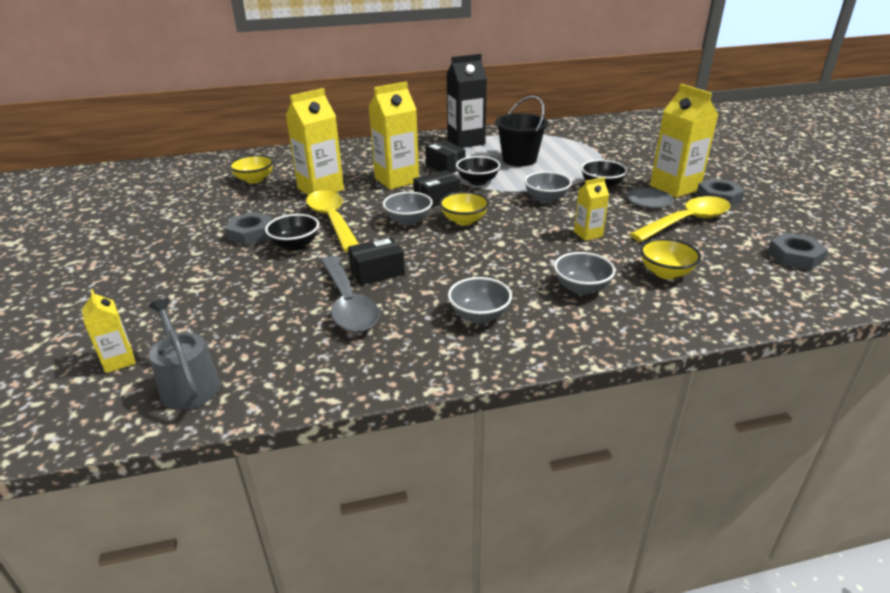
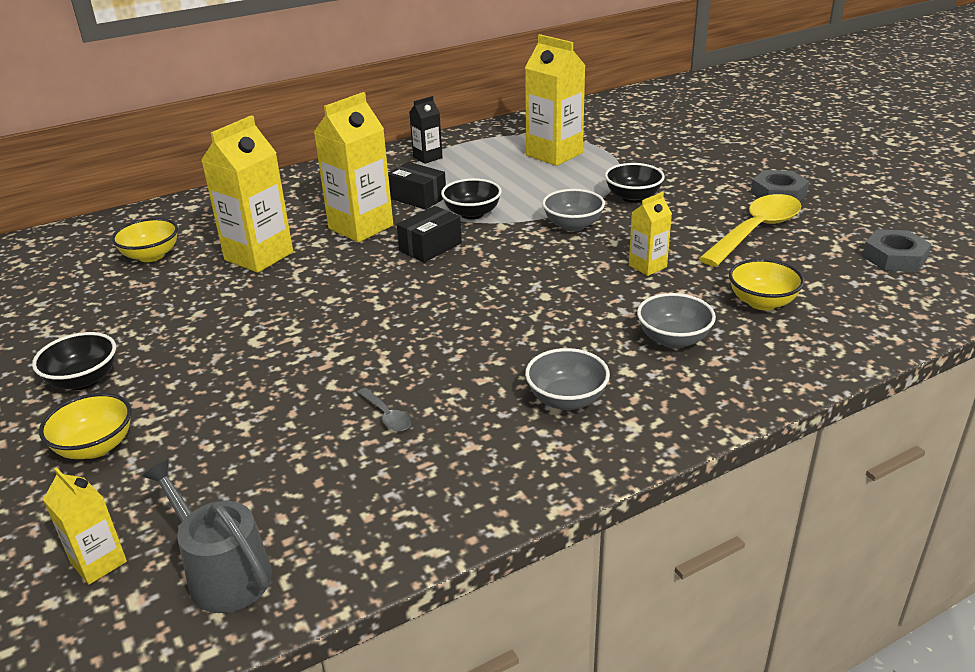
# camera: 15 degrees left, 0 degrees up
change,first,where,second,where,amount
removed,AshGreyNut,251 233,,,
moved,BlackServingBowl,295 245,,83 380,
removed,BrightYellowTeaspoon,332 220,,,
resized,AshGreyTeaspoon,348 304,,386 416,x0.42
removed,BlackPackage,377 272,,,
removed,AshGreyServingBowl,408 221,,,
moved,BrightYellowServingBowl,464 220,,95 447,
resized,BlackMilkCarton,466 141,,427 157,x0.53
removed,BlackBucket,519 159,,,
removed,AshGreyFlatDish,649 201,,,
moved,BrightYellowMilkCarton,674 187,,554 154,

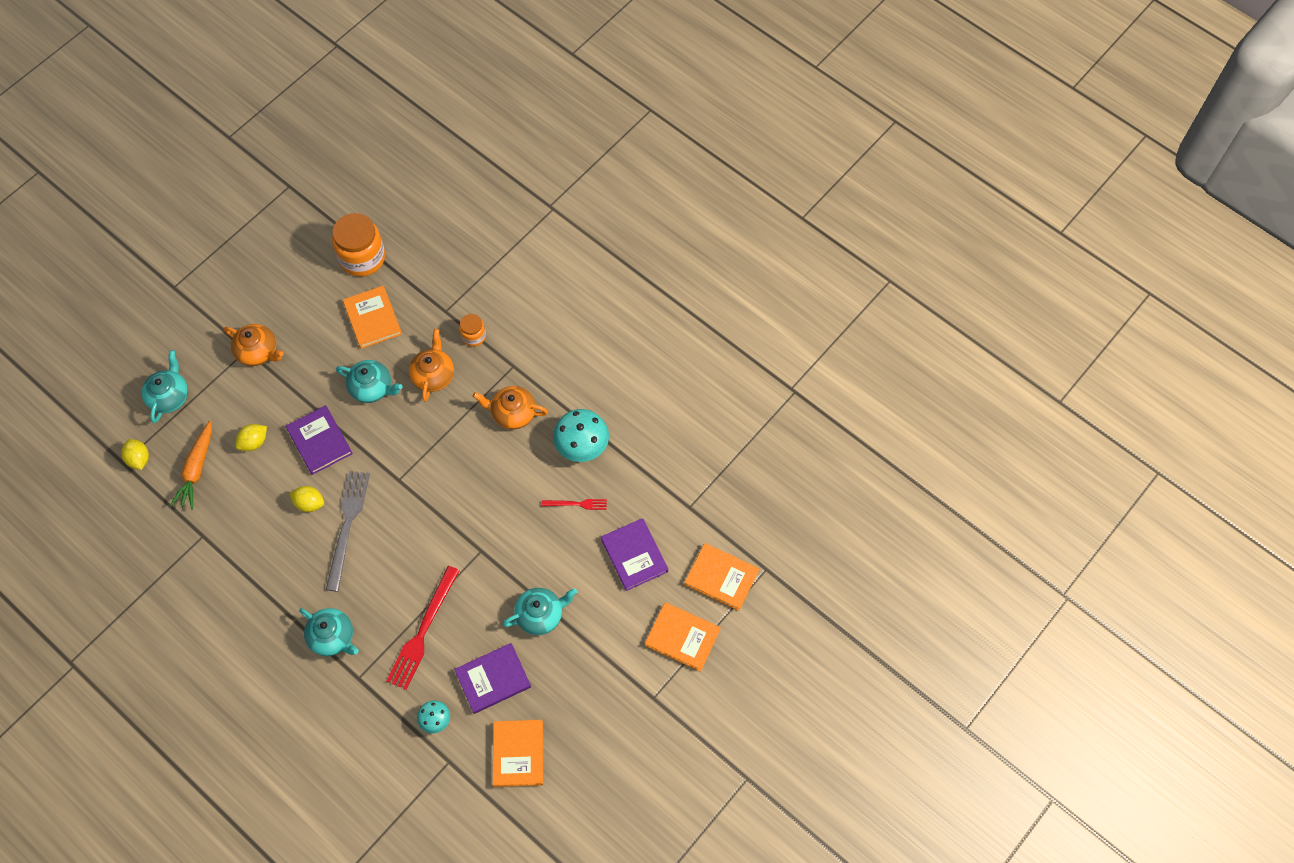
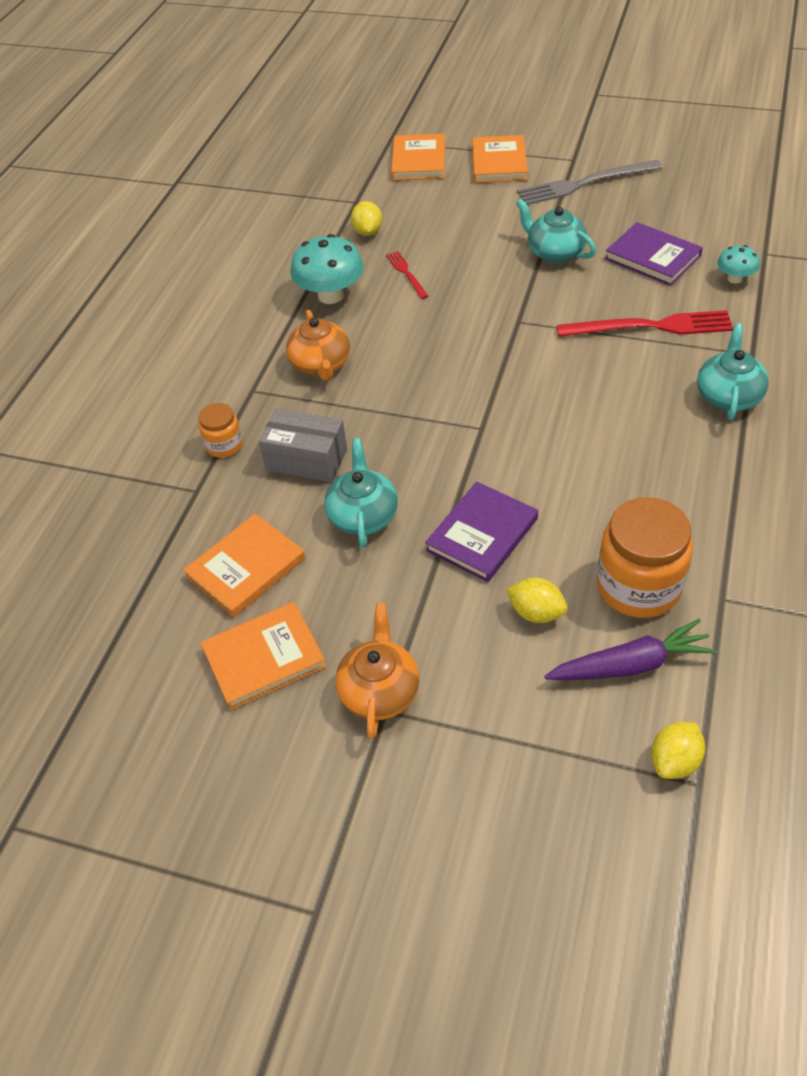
# camera: 110 degrees left, 15 degrees down
change,first,where,second,where,amount
removed,TurquoiseTeaPot,169 396,,,
recoloured,OrangeColouredRootVegetable,196 469,RoyalPurpleRootVegetable,631 665,
moved,BrightYellowCitrusFruit,309 503,,367 232,
moved,AshGreyFork,347 525,,584 184,
moved,OrangeColouredPreserveJar,362 258,,638 586,
replaced,OrangeColouredTeaPot,433 375,AshGreyPackage,306 460,
moved,OrangeColouredHardcover,518 754,,264 658,
removed,RoyalPurpleHardcover,634 555,,,

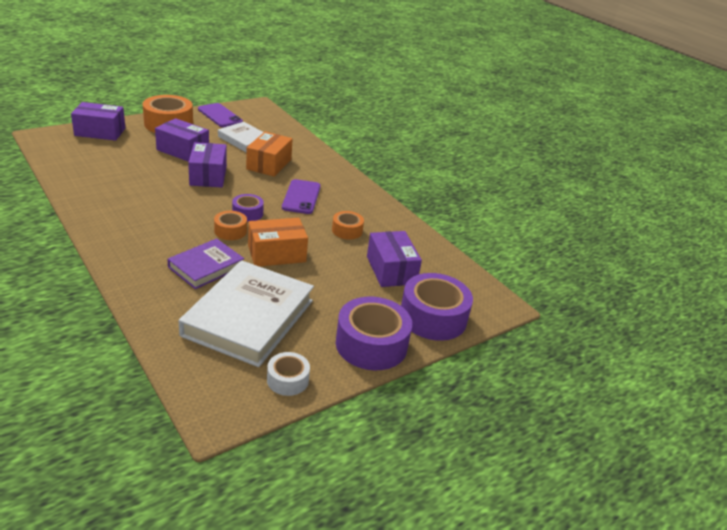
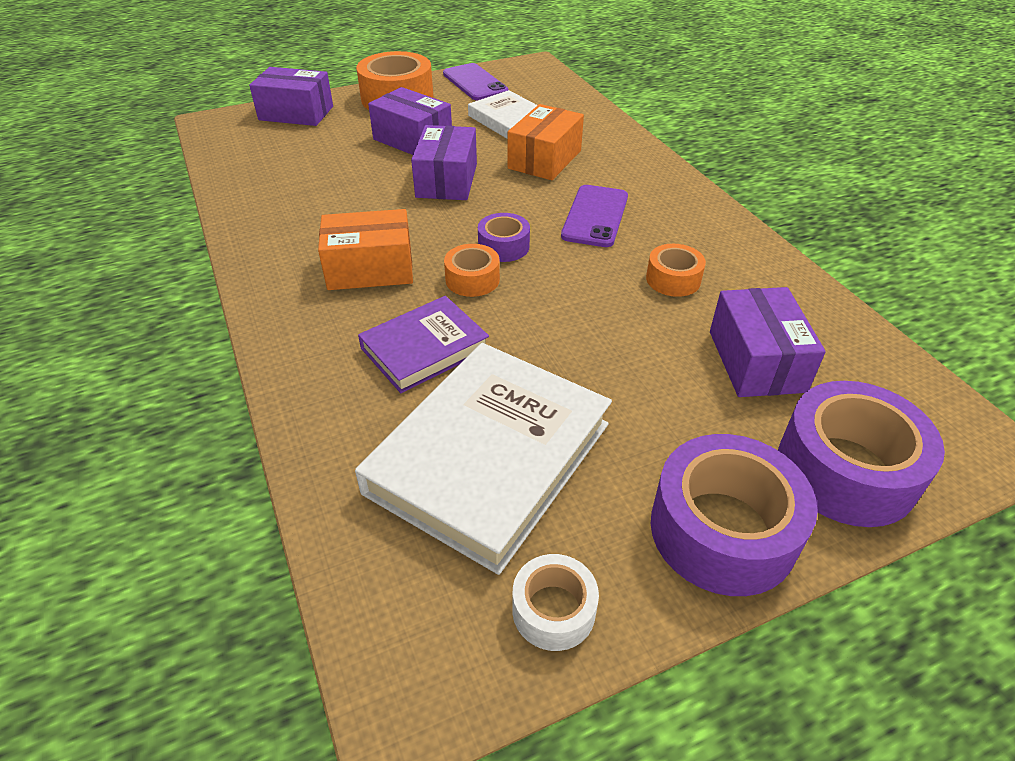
# camera: 15 degrees right, 10 degrees up
change,first,where,second,where,amount
moved,OrangeColouredPackage,276 254,,370 269,

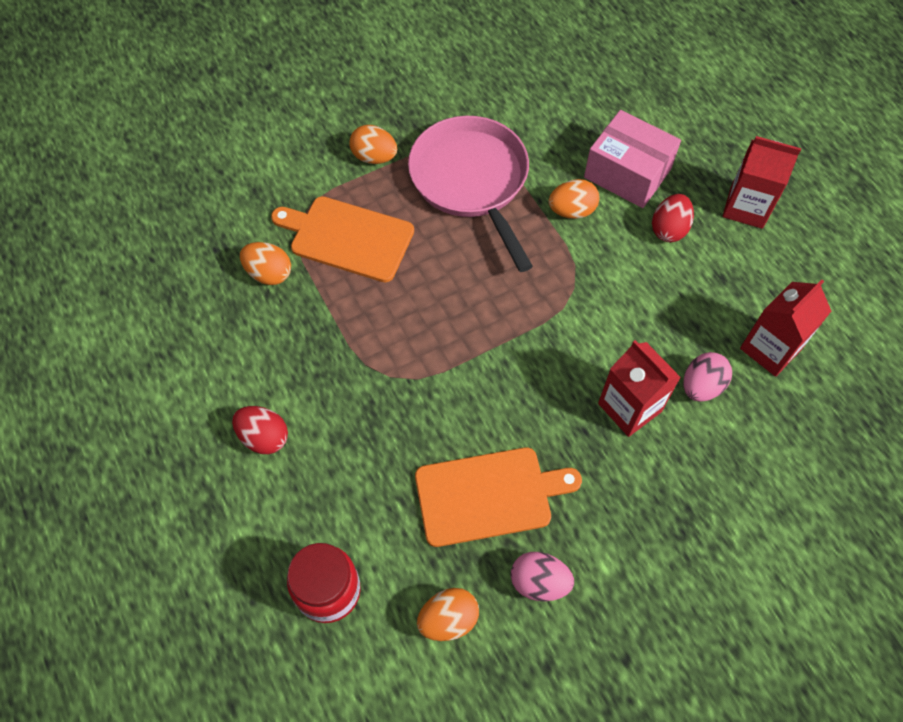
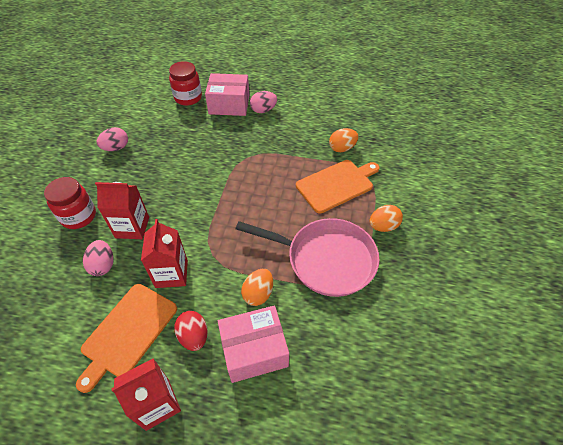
# camera: 130 degrees right, 10 degrees down
change,first,where,second,where,amount
recoloured,ScarletToyEgg,264 437,RosePinkToyEgg,263 110,
moved,OrangeColouredChoppingBoard,488 495,,128 332,
removed,OrangeColouredToyEgg,448 619,,,
moved,ScarletMilkCarton,770 349,,171 273,
added,,,ScarletPreserveJar,78 216,
added,,,RosePinkPackage,229 104,

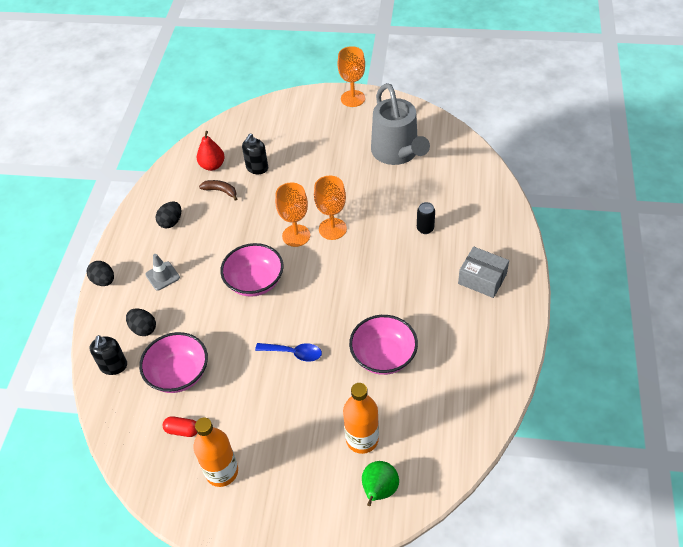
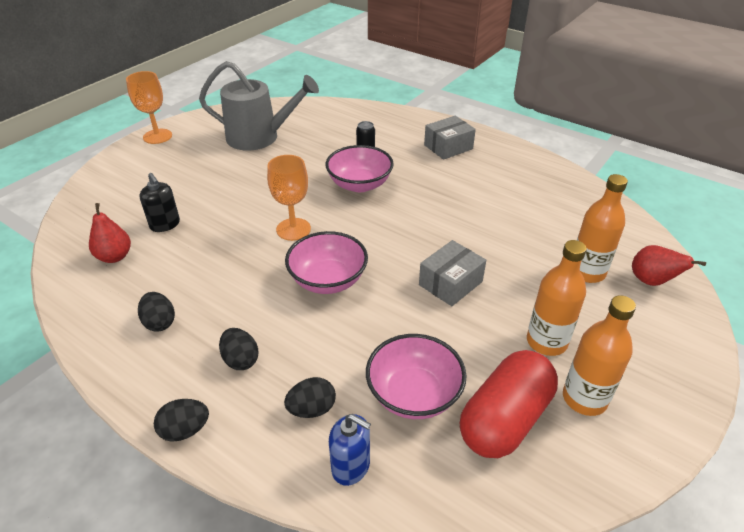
# camera: 65 degrees left, 10 degrees down
change,first,where,second,where,amount
recoloured,BlackSoapPump,113 366,CobaltSoapPump,351 466,
replaced,AshGreyTrafficCone,162 276,BlackToyEgg,240 360,
resized,ScarletPill,182 430,,505 419,x2.41
removed,RussetToyBanana,220 191,,,
replaced,CobaltTeaspoon,294 353,AshGreyPackage,450 283,
removed,OrangeColouredChalice,332 229,,,
moved,RosePinkServingBowl,383 356,,359 184,
recoloured,EmeraldPear,379 490,ScarletPear,651 281,
added,,,OrangeColouredBottle,546 342,

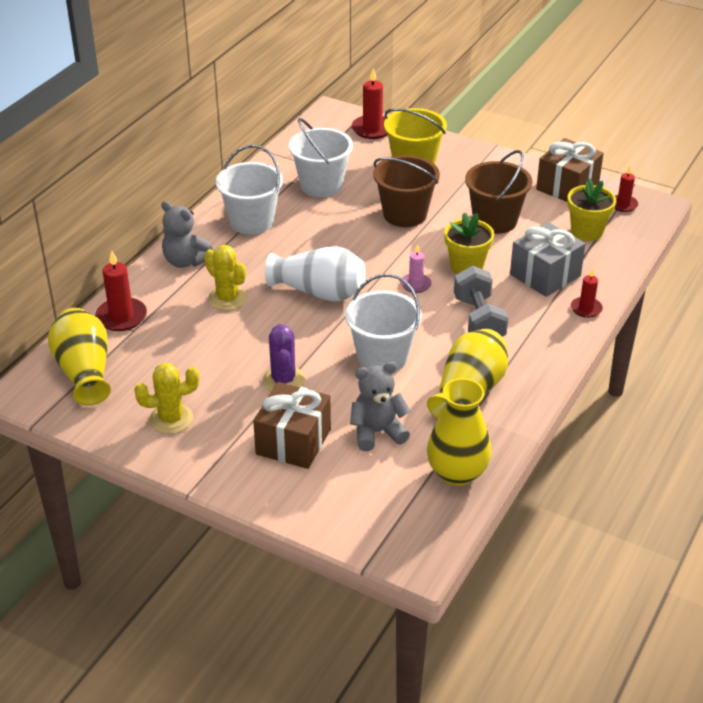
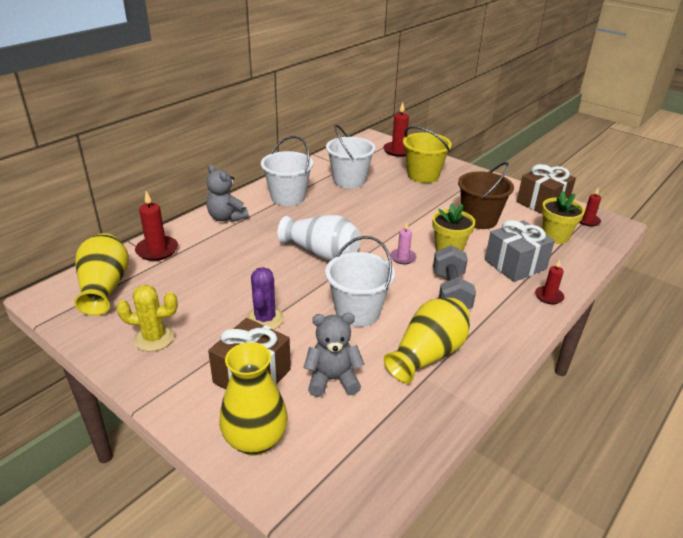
# camera: 10 degrees right, 5 degrees down
change,first,where,second,where,amount
removed,BrightYellowCactus,227 298,,,
removed,RussetBucket,405 214,,,
moved,BrightYellowTallVase,457 473,,255 440,

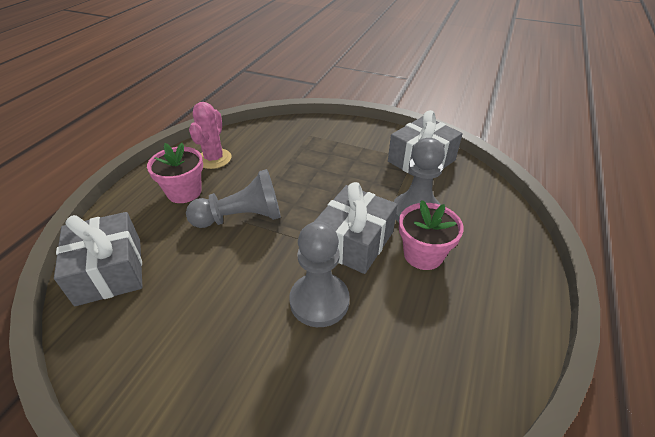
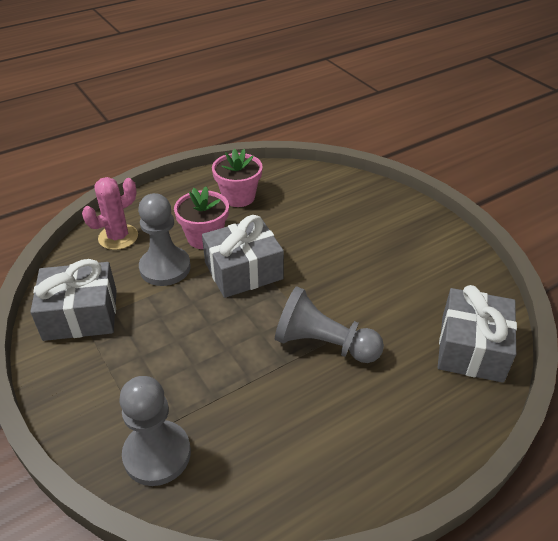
# camera: 145 degrees left, 0 degrees up
change,first,where,second,where,amount
moved,RosePinkFlowerPot,184 192,,238 197,
moved,RosePinkCactus,214 159,,118 237,
moved,AshGreyGamePawn,319 301,,157 454,

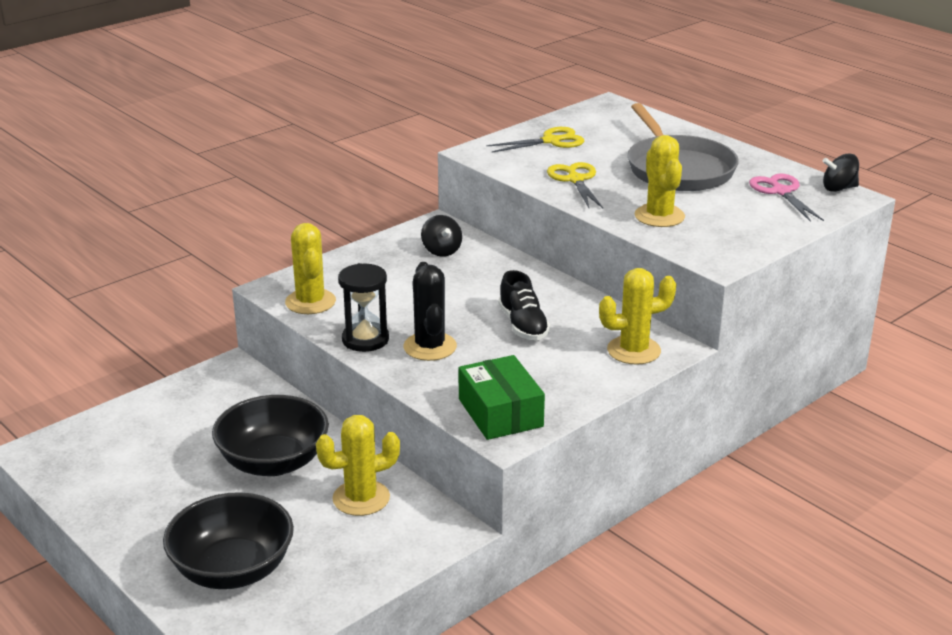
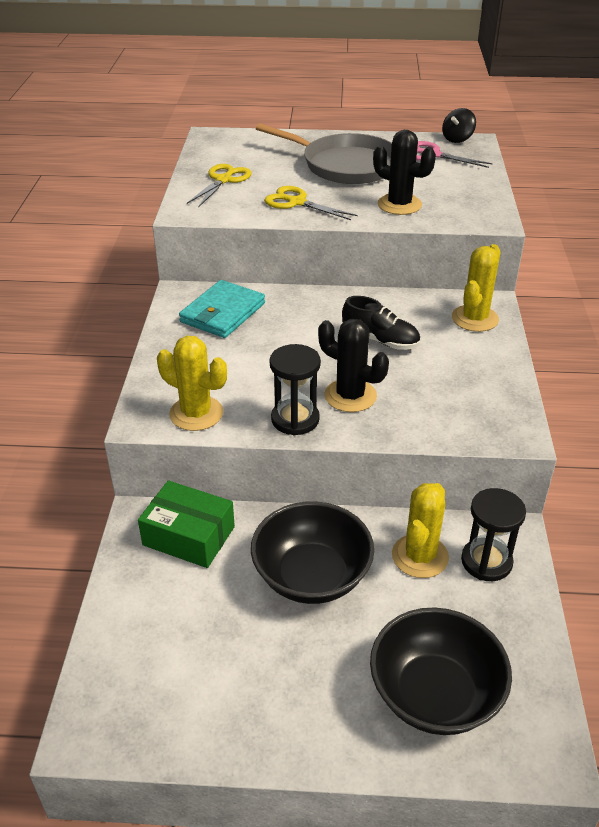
# camera: 45 degrees left, 10 degrees up
change,first,where,second,where,amount
replaced,BlackToyTop,441 251,TurquoiseCardWallet,223 313,
moved,EmeraldPackage,500 413,,189 536,
recoloured,BrightYellowCactus,659 216,BlackCactus,399 205,
added,,,BlackHourglass,486 561,

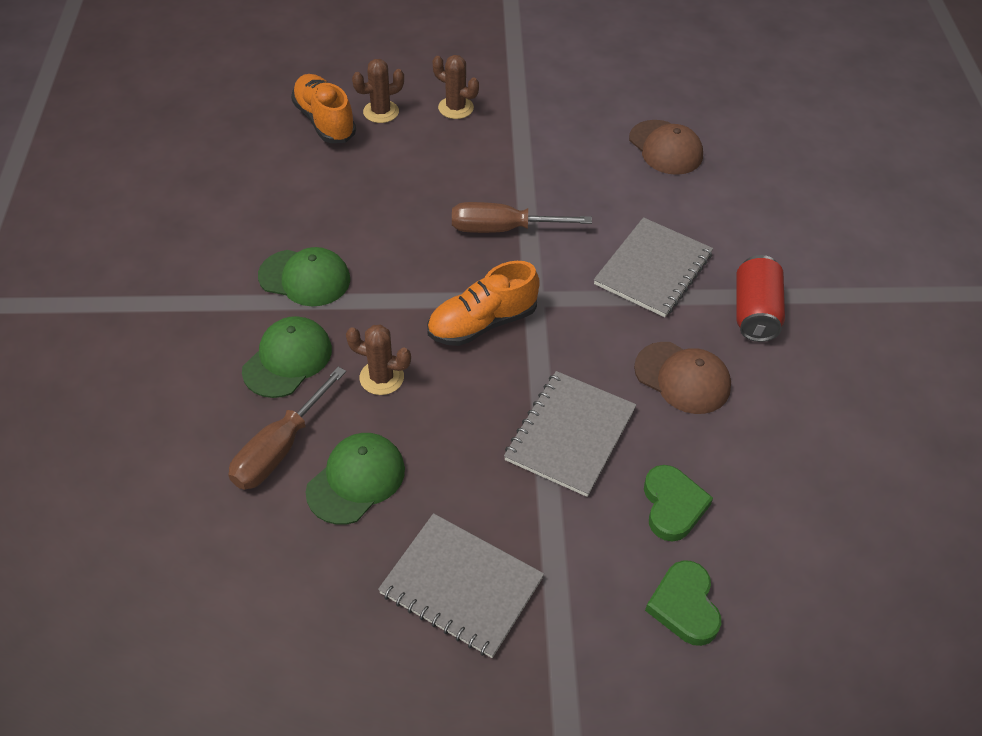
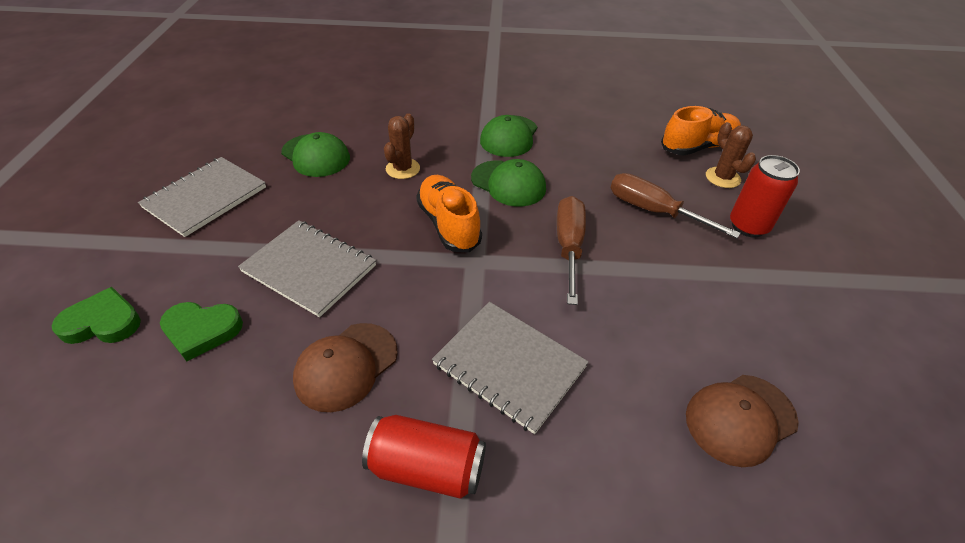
# camera: 95 degrees right, 5 degrees down
change,first,where,second,where,amount
moved,RussetFlatScrewdriver,280 448,,654 211,
moved,EmeraldBaseballCap,287 359,,508 183,
replaced,RussetCactus,456 108,ScarletTin,748 226,

